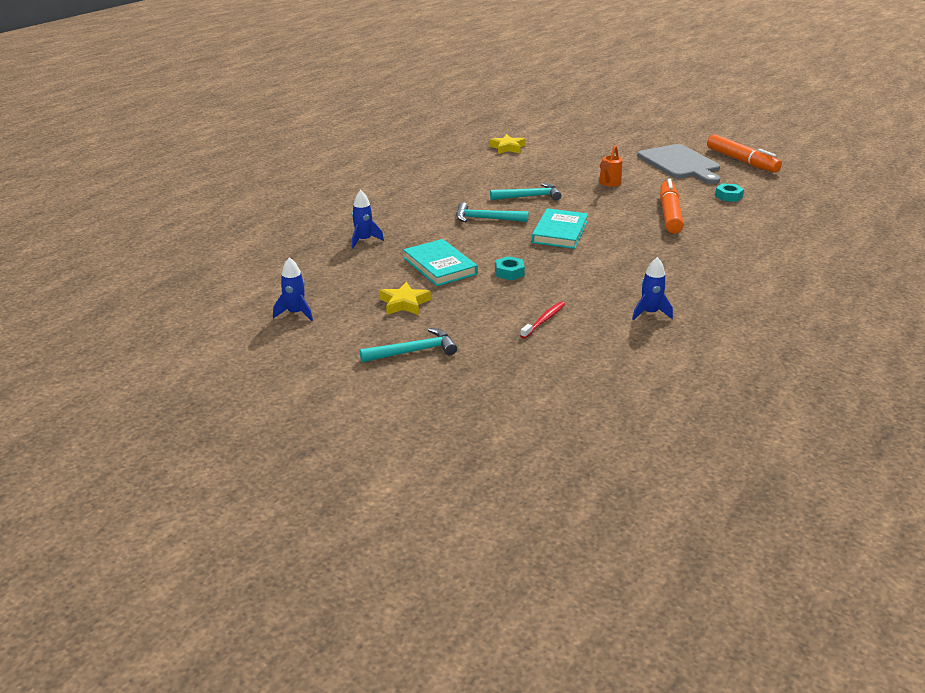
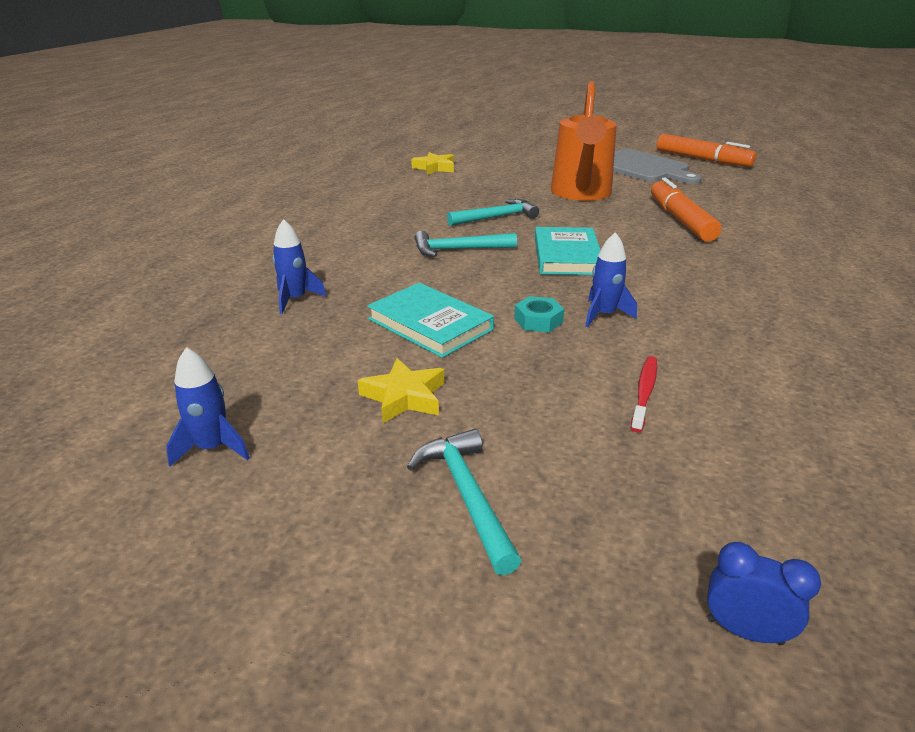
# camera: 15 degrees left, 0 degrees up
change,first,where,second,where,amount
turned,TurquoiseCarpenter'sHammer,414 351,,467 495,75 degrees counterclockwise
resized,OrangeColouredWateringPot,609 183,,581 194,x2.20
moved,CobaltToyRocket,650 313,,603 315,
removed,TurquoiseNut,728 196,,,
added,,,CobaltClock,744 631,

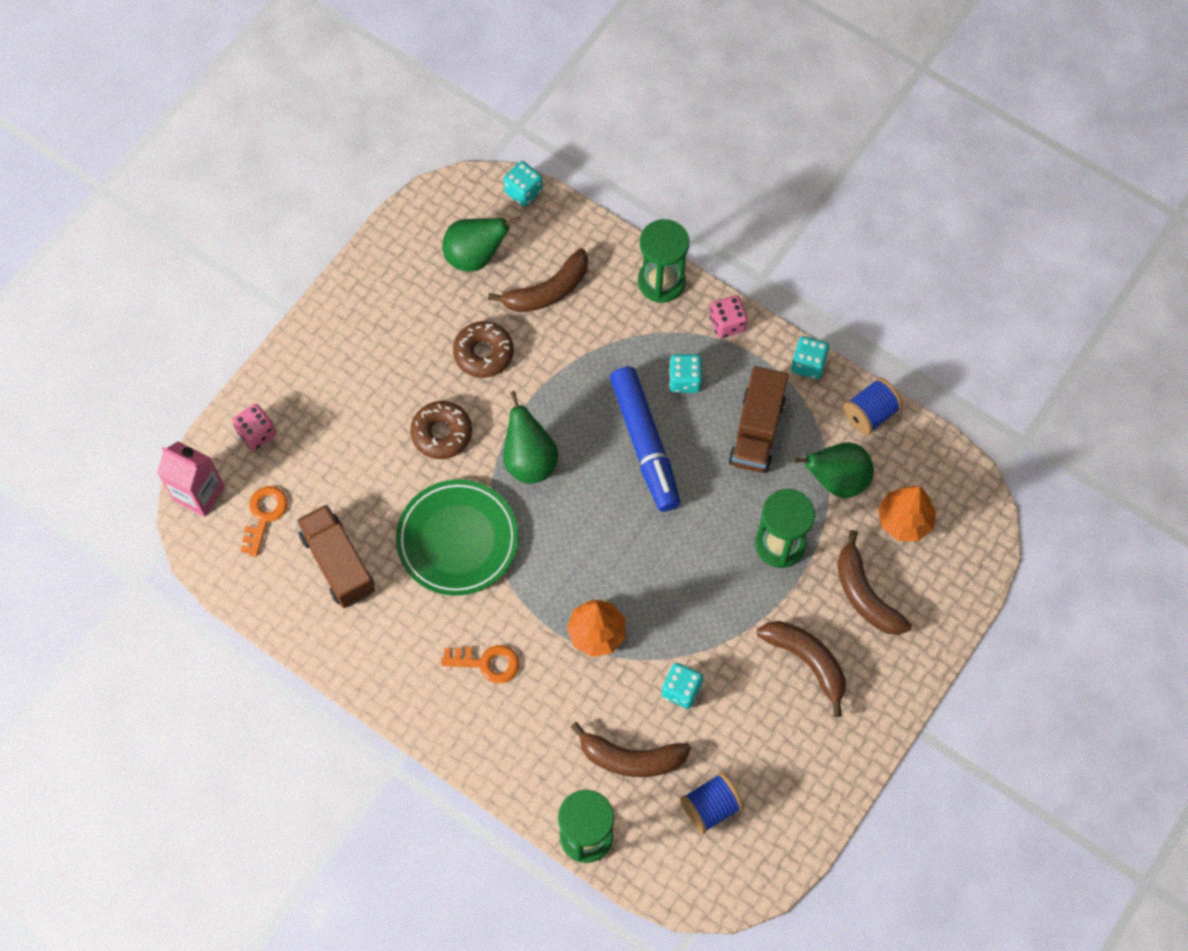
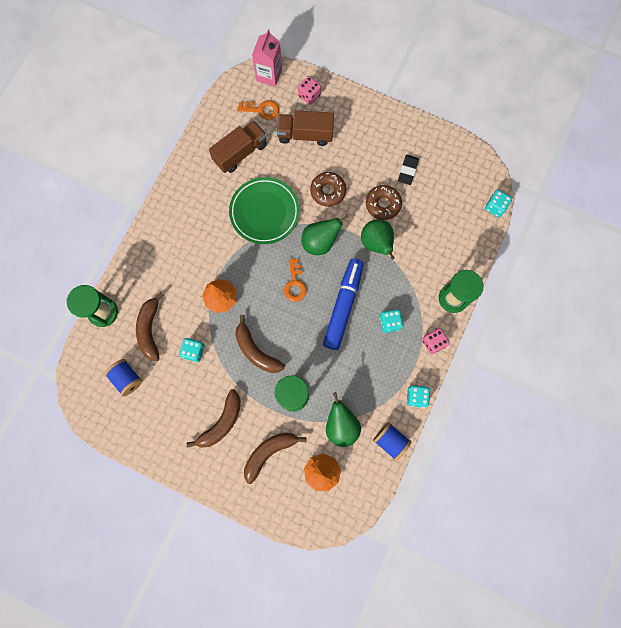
# camera: 80 degrees right, 10 degrees up
change,first,where,second,where,amount
moved,OrangeColouredKey,487 663,,295 283,
moved,EmeraldPear,475 256,,376 243,
moved,RussetToyBanana,547 291,,256 351,
turned,CobaltMarker,645 444,,343 306,135 degrees clockwise
moved,RussetToyTruck,757 431,,305 134,
added,,,BlackEraser,407 171,

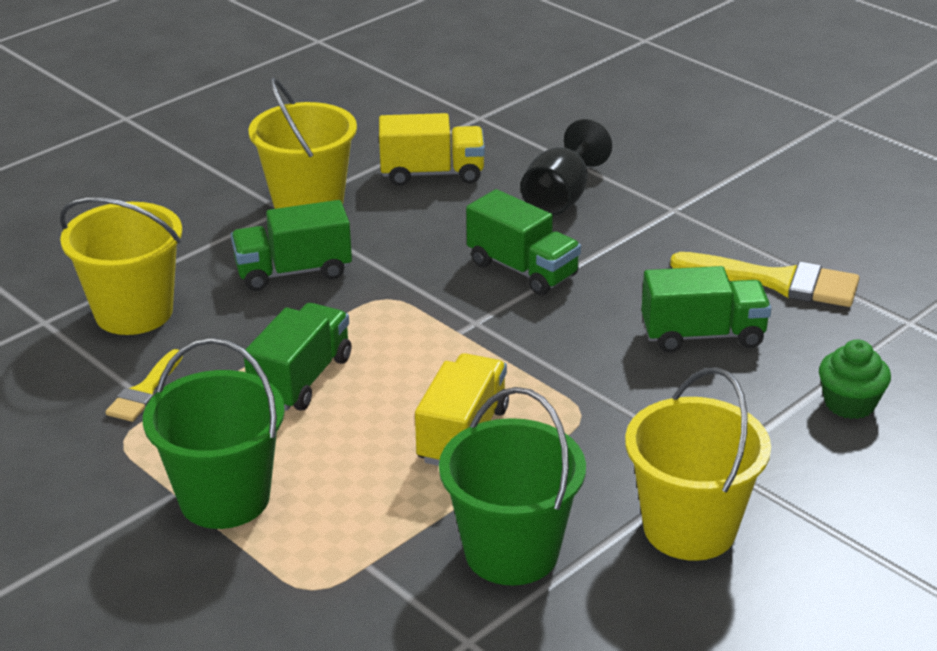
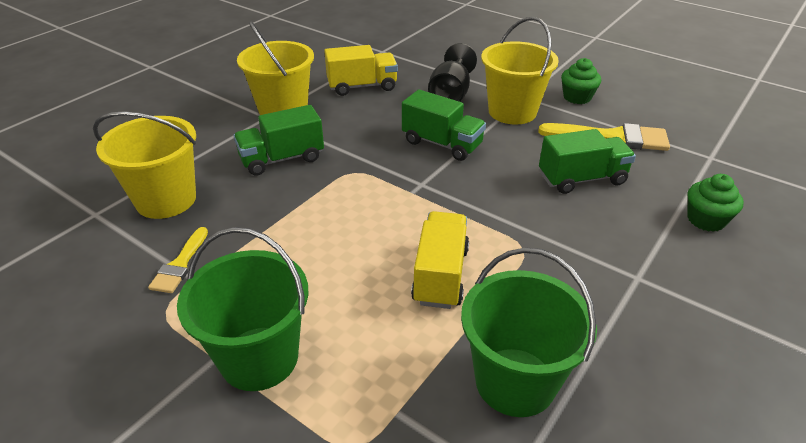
# camera: 10 degrees left, 5 degrees up
change,first,where,second,where,amount
removed,EmeraldToyTruck,301 379,,,
moved,BrightYellowBucket,689 528,,512 112,
added,,,EmeraldCupcake,577 97,

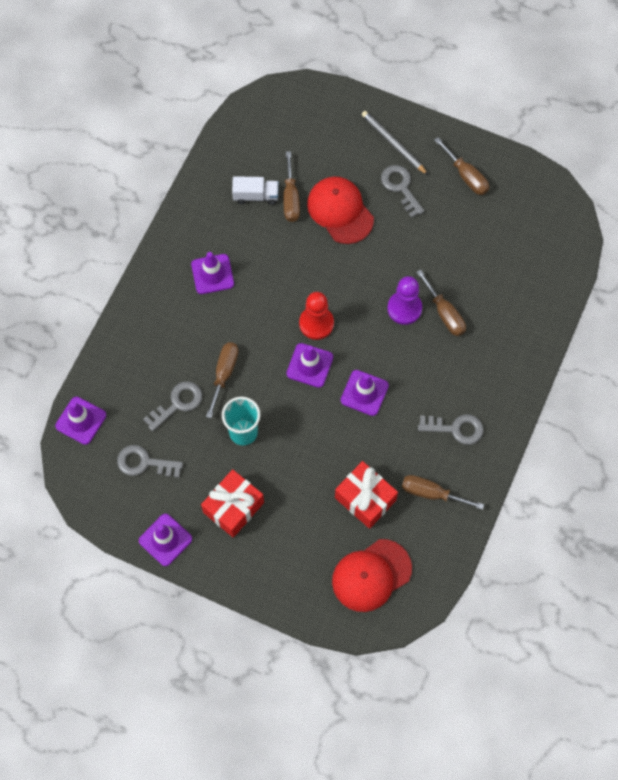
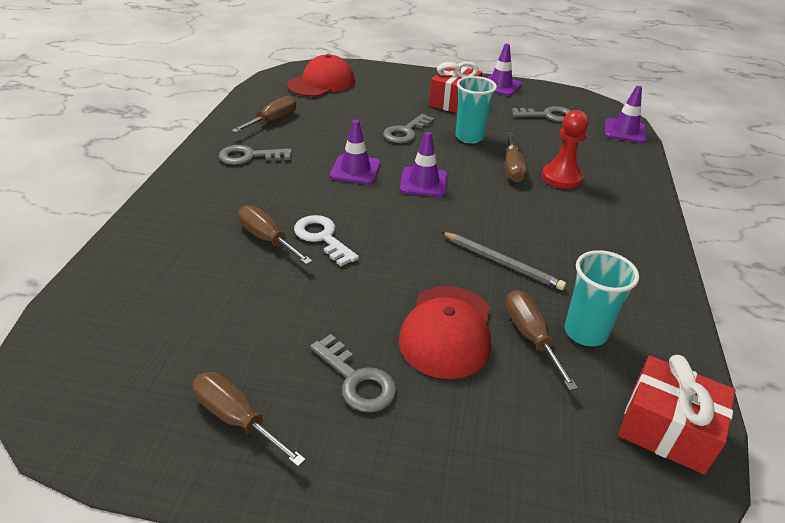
# camera: 165 degrees right, 30 degrees down
change,first,where,second,where,amount
moved,AshGreyKey,178 403,,406 132,
removed,RoyalPurpleTrafficCone,212 274,,,
replaced,PureWhiteToyTruck,256 196,TurquoiseTumbler,585 332,
moved,ScarletGamePawn,316 323,,561 177,
turned,ScarletBaseballCap,340 211,,447 331,60 degrees clockwise
moved,ScarletGift,365 499,,666 429,
moved,AshGreyLeadPencil,393 143,,502 262,
replaced,RoyalPurpleGamePawn,404 308,PureWhiteKey,322 237,
turned,RussetFlatScrewdriver,431 493,,273 120,60 degrees counterclockwise

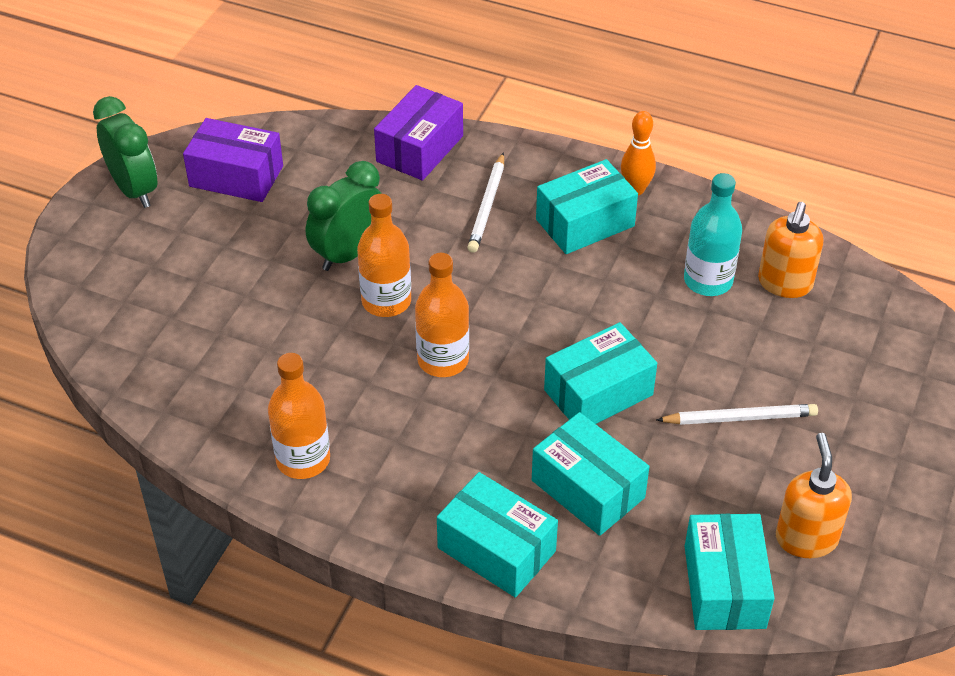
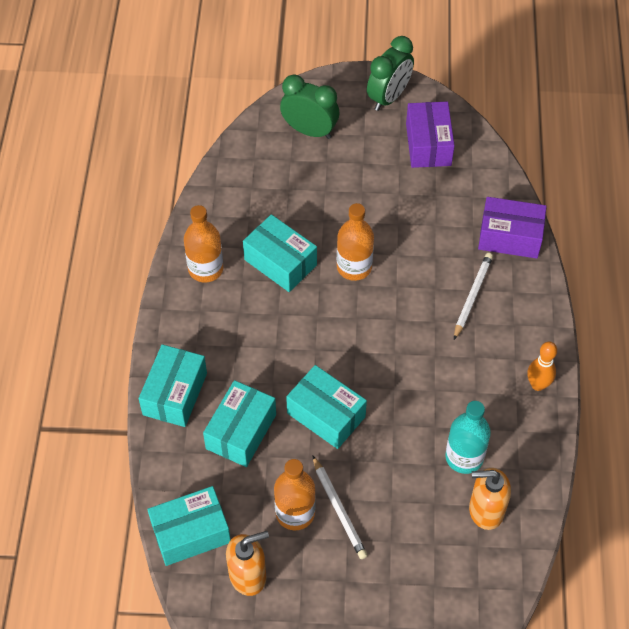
# camera: 70 degrees right, 10 degrees up
change,first,where,second,where,amount
moved,EmeraldClock,349 254,,309 131,
moved,OrangeColouredBottle,443 360,,295 513,
turned,PureWhiteLeadPencil,487 206,,472 296,120 degrees clockwise
moved,TurquoisePackage,585 223,,280 262,

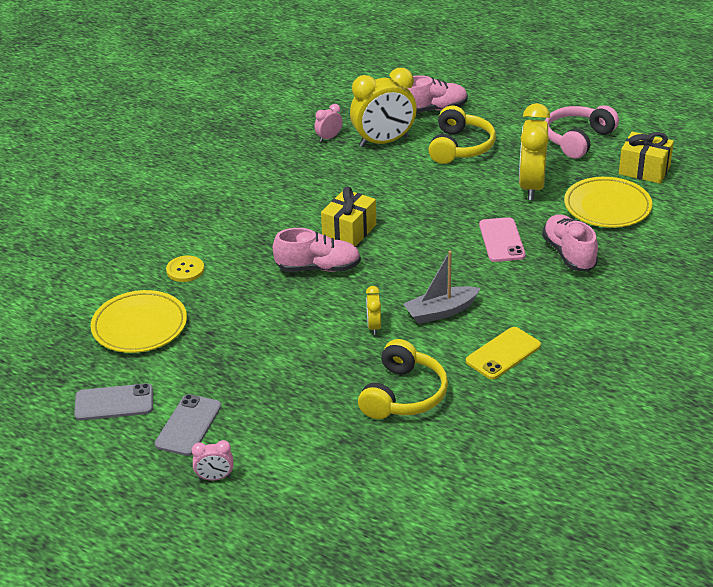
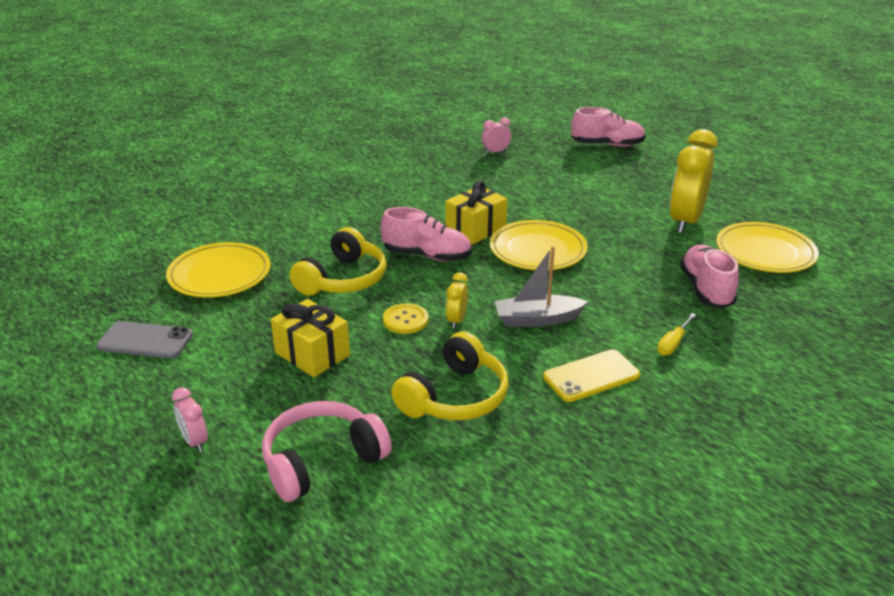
# camera: 15 degrees right, 5 degrees down
change,first,where,second,where,amount
removed,AshGreyPhone,188 425,,,
moved,BrightYellowButton,185 270,,405 320,
turned,RosePinkClock,215 478,,194 441,45 degrees clockwise
removed,BrightYellowClock,384 142,,,
moved,BrightYellowHeadset,460 147,,343 279,
removed,RosePinkPhone,501 240,,,
moved,RosePinkHeadset,577 139,,322 461,
moved,BrightYellowGift,644 170,,312 354,
added,,,BrightYellowFlatDish,537 250,
added,,,BrightYellowFlatScrewdriver,673 344,

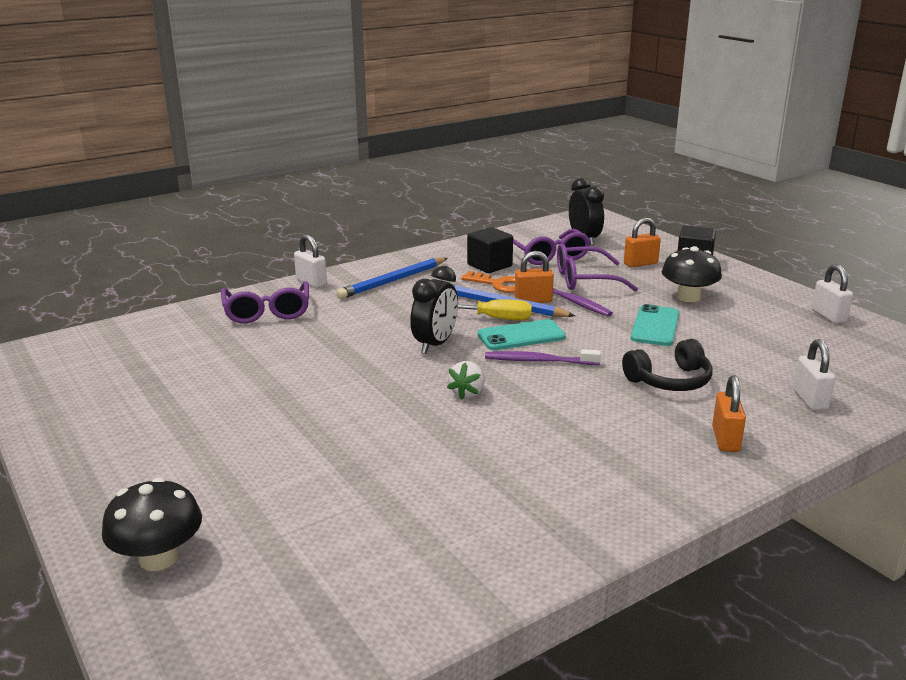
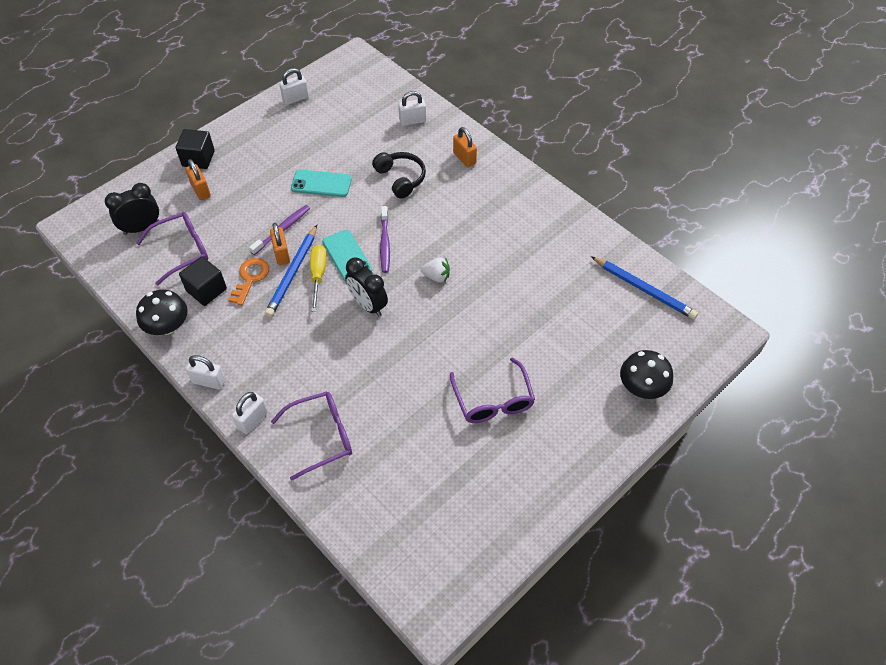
# camera: 100 degrees left, 30 degrees up
change,first,where,second,where,amount
moved,CobaltLeadPencil,393 281,,644 289,
turned,BlackClock,435 344,,368 305,150 degrees counterclockwise
moved,RoyalPurpleEyeglasses,585 279,,493 400,
moved,BlackMushroom,688 297,,168 326,
turned,OrangeColouredSmallLock,725 439,,464 158,60 degrees clockwise
added,,,PureWhiteSmallLock,209 381,

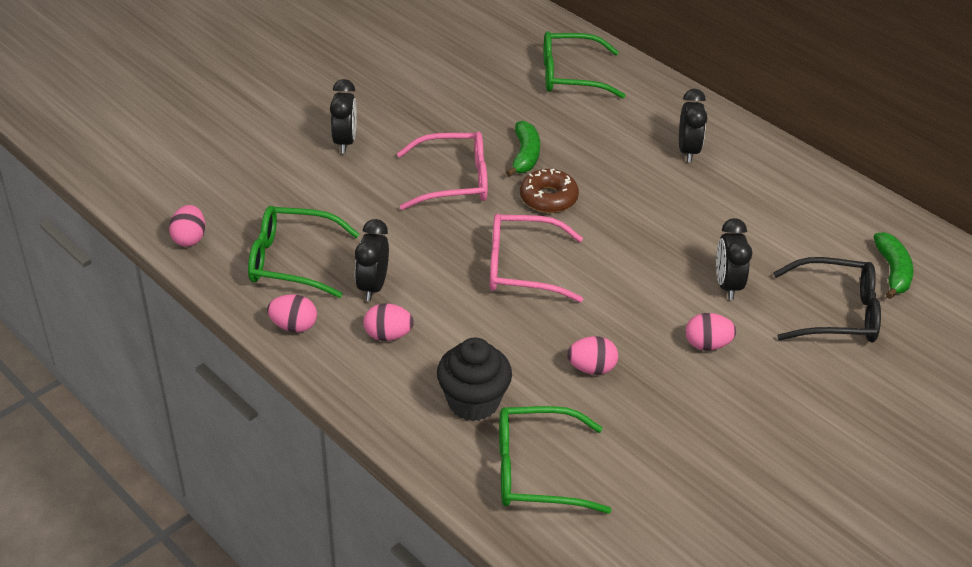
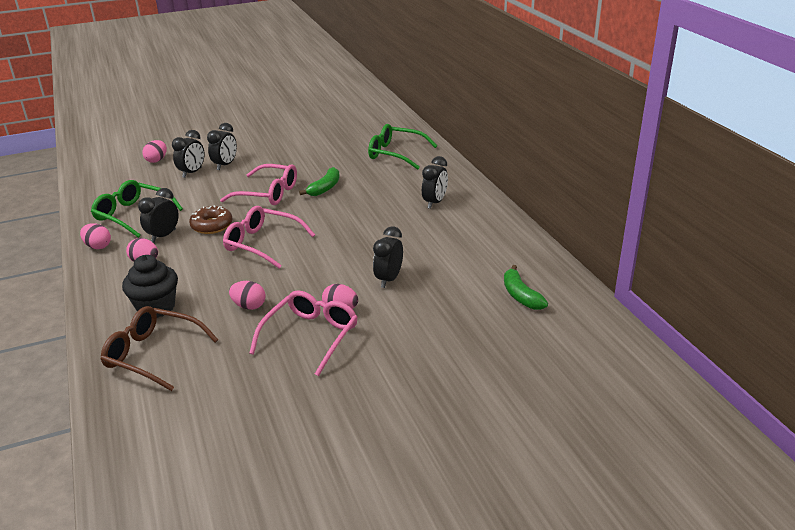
# camera: 25 degrees right, 10 degrees down
change,first,where,second,where,amount
moved,RosePinkToyEgg,189 238,,157 160,
recoloured,EmeraldEyeglasses,537 471,RussetEyeglasses,154 355,
moved,RussetDonut,548 198,,212 225,
removed,BlackEyeglasses,835 313,,,
turned,EmeraldToyBanana,892 272,,520 295,135 degrees clockwise
added,,,BlackClock,192 173,
added,,,RosePinkEyeglasses,310 337,

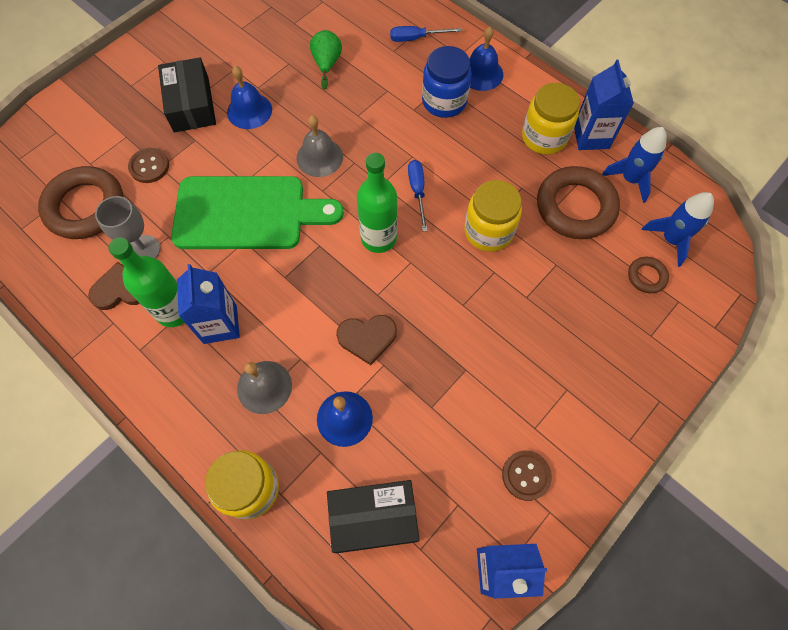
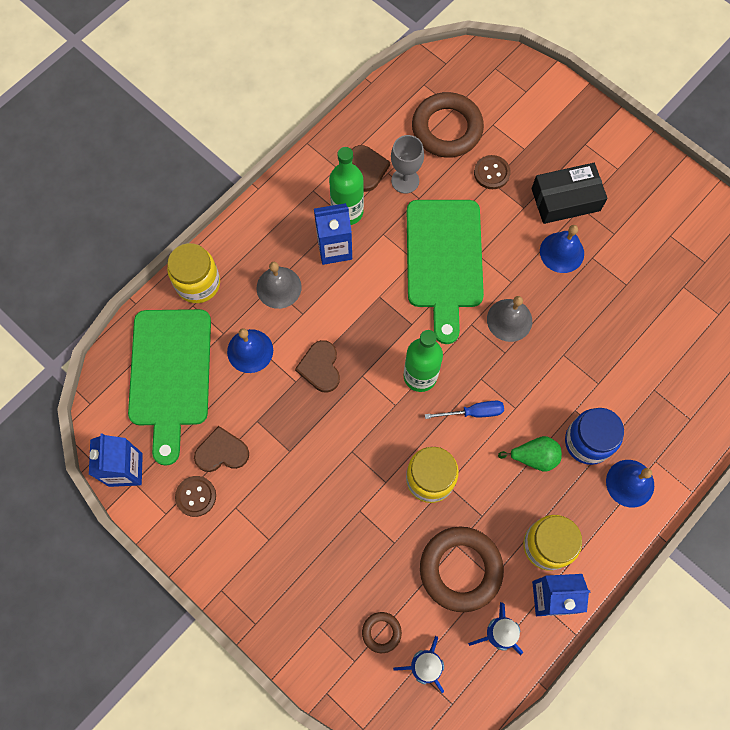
# camera: 90 degrees right, 5 degrees up
change,first,where,second,where,amount
moved,EmeraldPear,327 64,,534 457,
replaced,BlackPackage,373 518,EmeraldChoppingBoard,170 374,
removed,CobaltFlatScrewdriver,416 38,,,
added,,,RussetLoveHeart,222 452,

